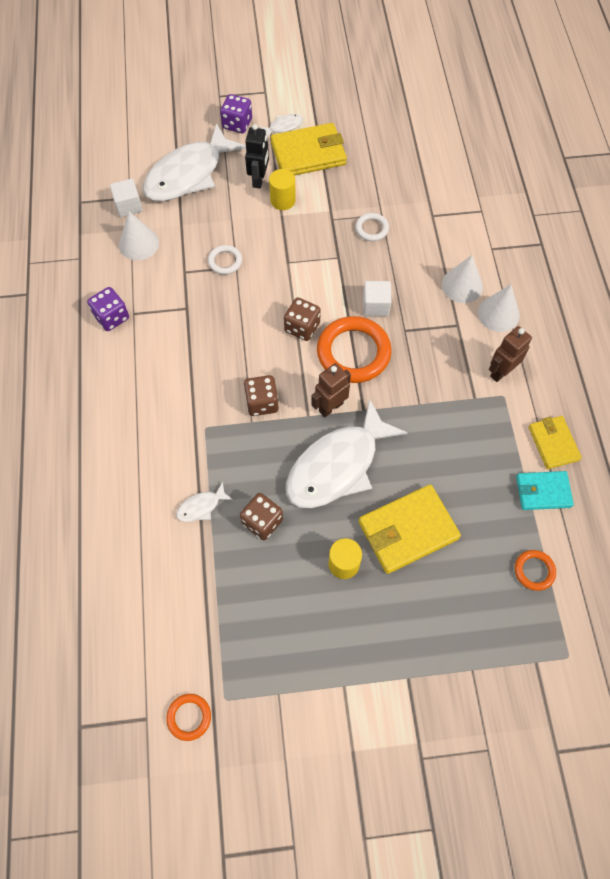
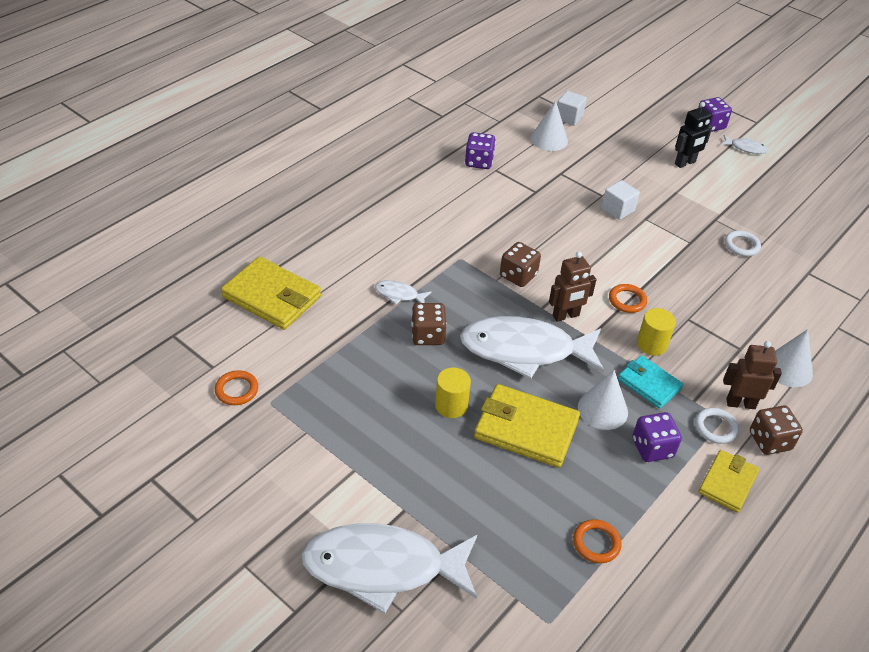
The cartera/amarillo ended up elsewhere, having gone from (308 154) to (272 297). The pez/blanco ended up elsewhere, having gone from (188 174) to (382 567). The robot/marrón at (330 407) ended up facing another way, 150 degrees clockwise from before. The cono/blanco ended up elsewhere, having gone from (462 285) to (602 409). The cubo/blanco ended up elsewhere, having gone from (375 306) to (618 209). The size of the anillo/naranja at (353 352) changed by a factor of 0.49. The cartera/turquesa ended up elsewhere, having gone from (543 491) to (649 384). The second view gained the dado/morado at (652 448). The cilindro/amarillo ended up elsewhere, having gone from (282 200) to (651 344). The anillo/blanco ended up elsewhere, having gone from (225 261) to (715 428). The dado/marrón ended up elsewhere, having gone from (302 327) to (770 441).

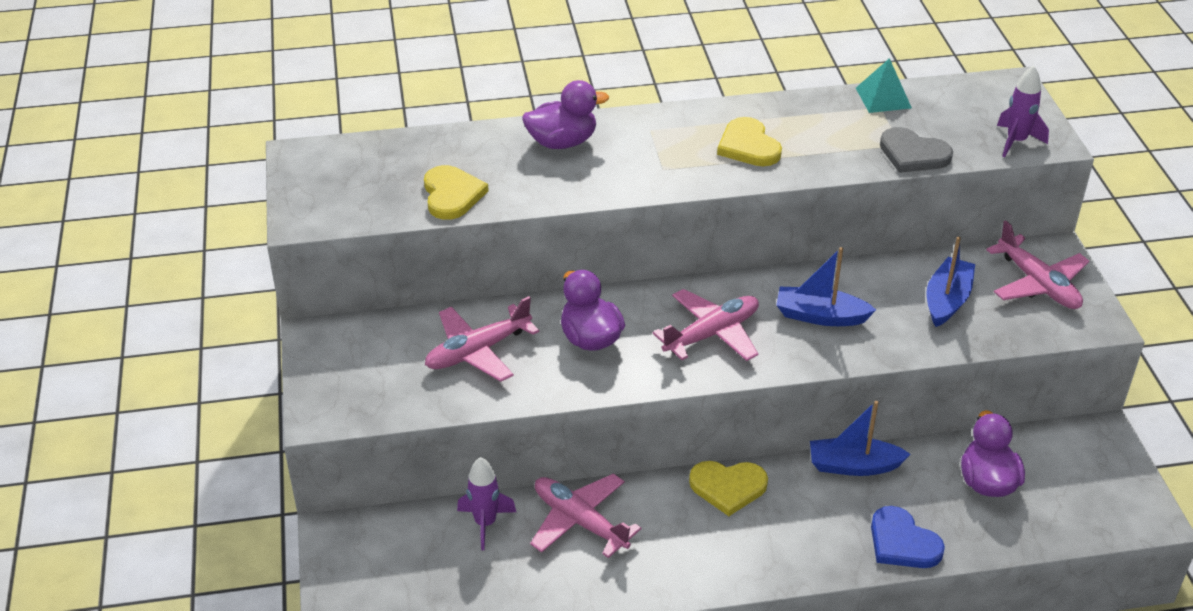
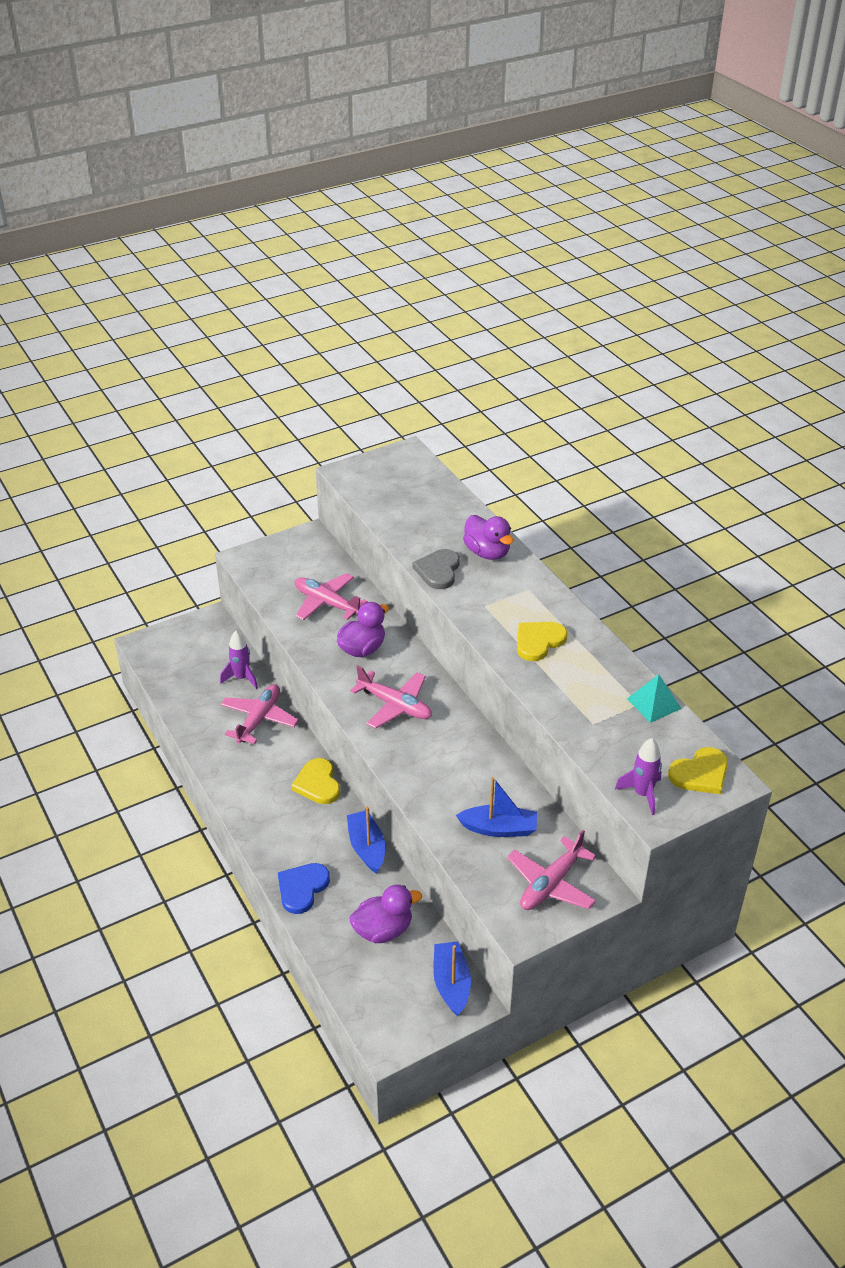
The corazón/gris ended up elsewhere, having gone from (913 154) to (438 571). The barco/azul ended up elsewhere, having gone from (820 316) to (451 983). The corazón/amarillo ended up elsewhere, having gone from (452 195) to (700 773).

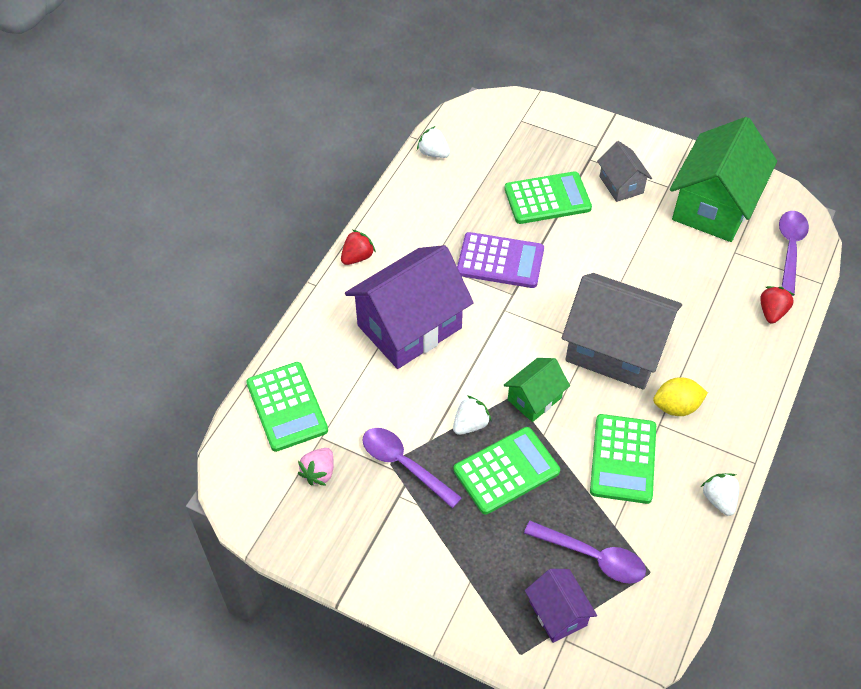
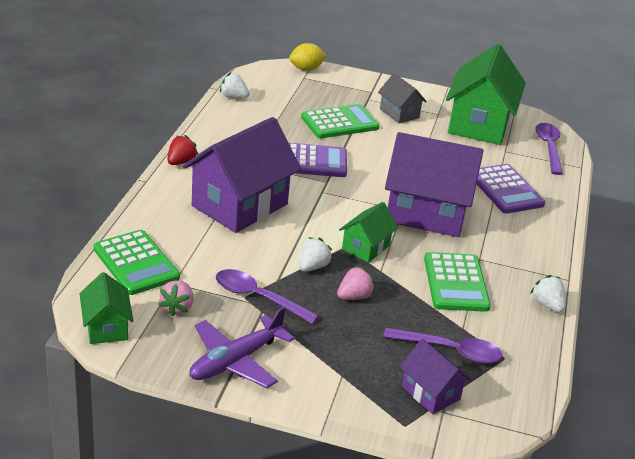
The second view gained the casa/verde at (106 327). The second view gained the avión/morado at (235 361). The limón/amarillo ended up elsewhere, having gone from (676 407) to (306 69). Where the calculadora/verde stood at (506 471), the fresa/rosa came to stand at (354 296). What was the casa/gris at (615 349) turned into the casa/morado at (426 213). The second view gained the calculadora/morado at (505 190). The second view lost the fresa/rojo at (772 312).

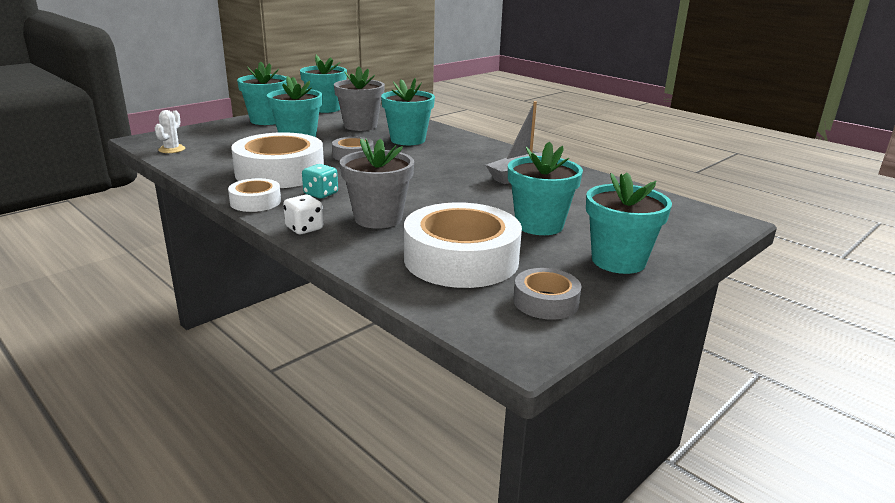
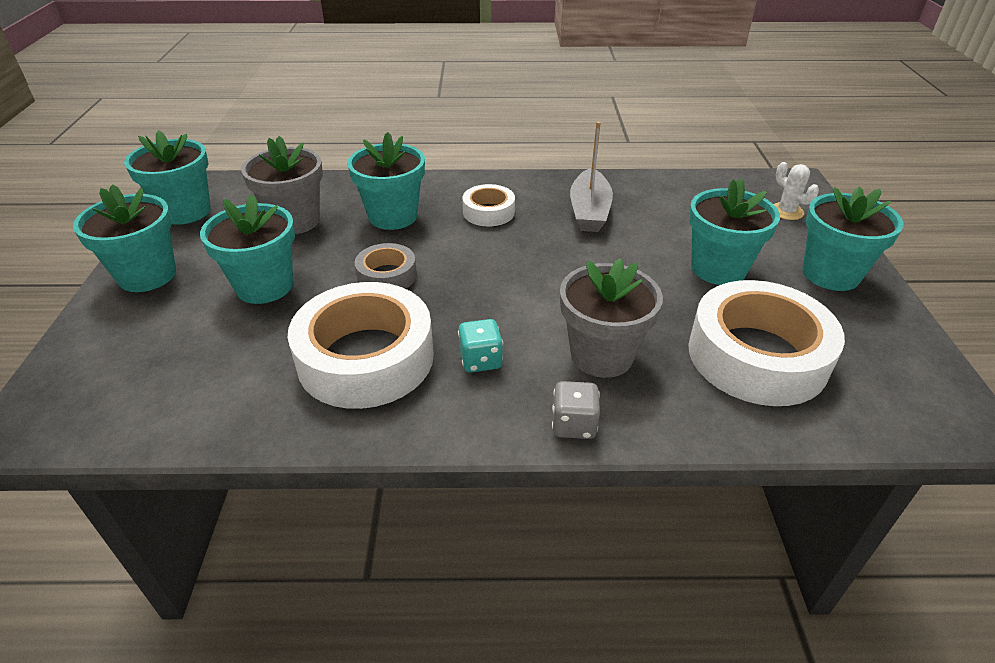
The cinta adhesiva/blanco ended up elsewhere, having gone from (255 202) to (488 212). What was the dado/blanco at (304 228) turned into the dado/gris at (574 425). The cactus/blanco ended up elsewhere, having gone from (172 149) to (786 211). The second view lost the cinta adhesiva/gris at (545 302).

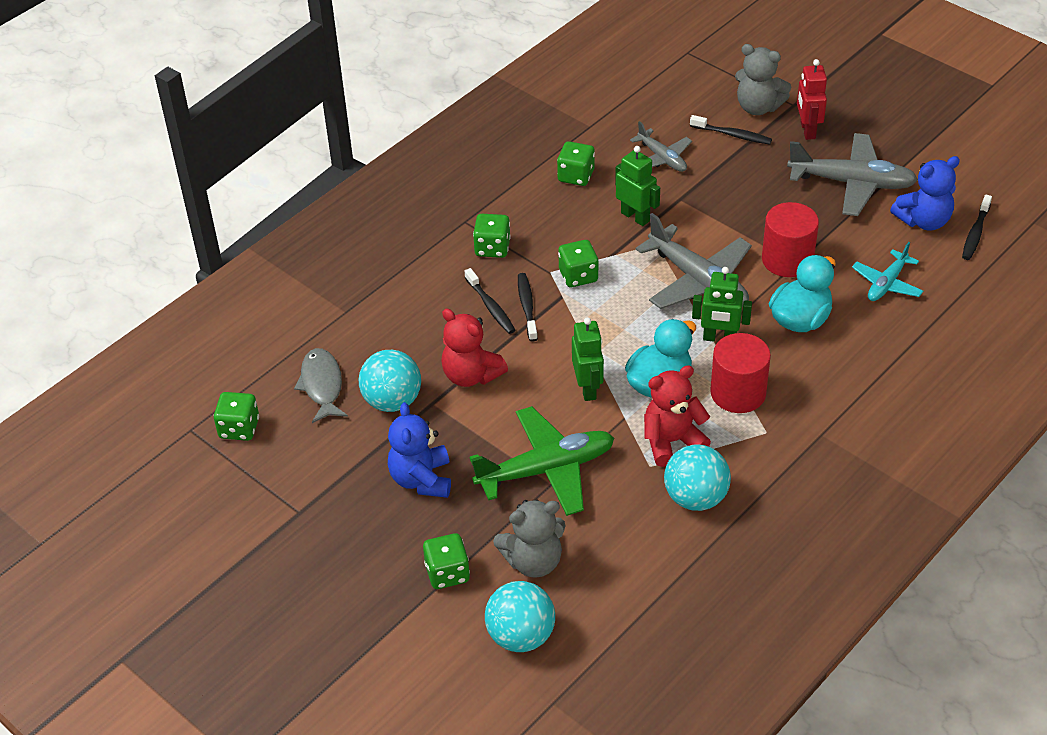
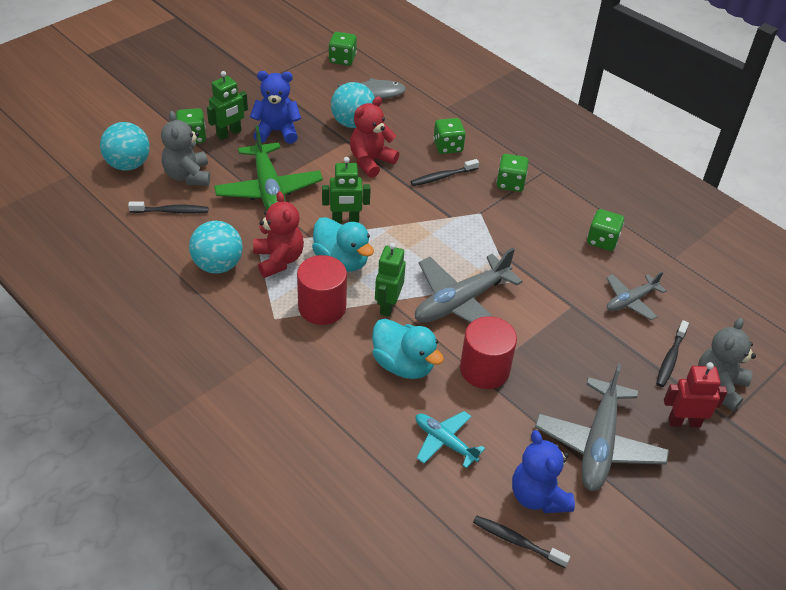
The cepillo de dientes/negro ended up elsewhere, having gone from (527 306) to (171 211). The robot/verde ended up elsewhere, having gone from (635 217) to (229 134). The dado/verde ended up elsewhere, having gone from (578 276) to (448 146).

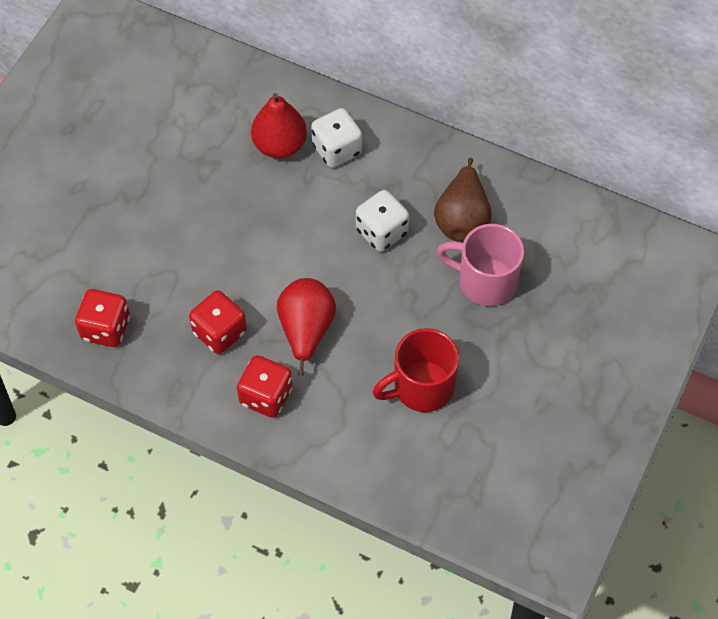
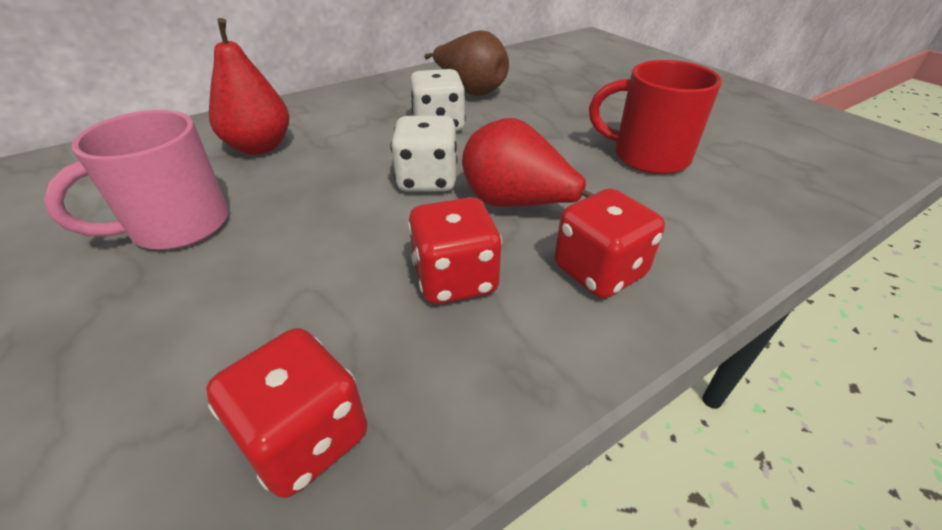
The taza/rosa ended up elsewhere, having gone from (485 281) to (177 226). The dado/blanco ended up elsewhere, having gone from (337 149) to (427 180). The taza/rojo at (421 387) ended up facing another way, 105 degrees clockwise from before.

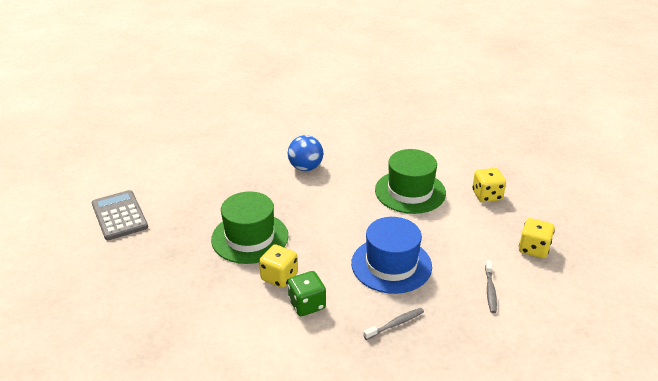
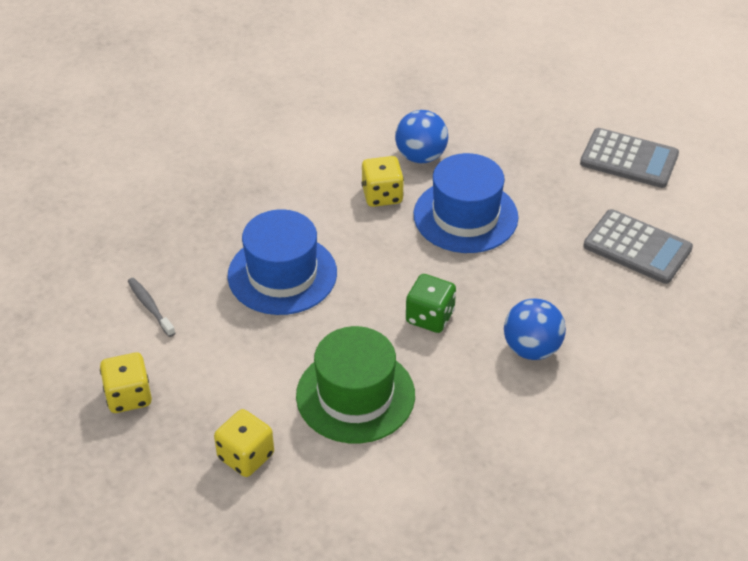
The second view gained the pelota/azul at (421 156). The dado/verde ended up elsewhere, having gone from (307 304) to (430 317). What was the sombrero/verde at (250 237) turned into the sombrero/azul at (465 216). The second view gained the calculadora/gris at (637 247). The second view lost the cepillo de dientes/gris at (395 324).

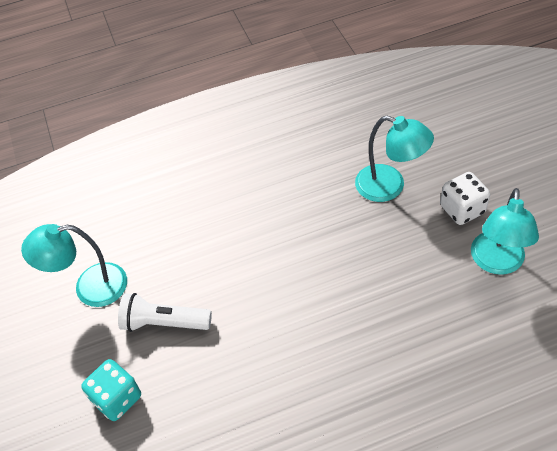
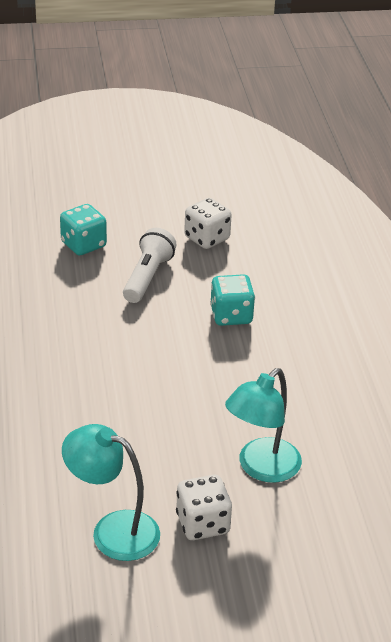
Where the lámpara/turquesa stood at (90 287), the dado/blanco came to stand at (207 238). The second view gained the dado/turquesa at (231 315).

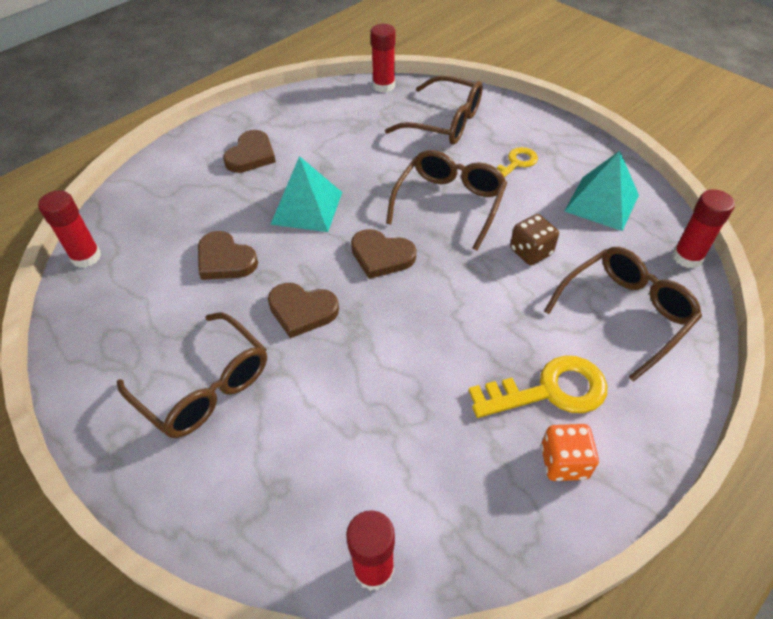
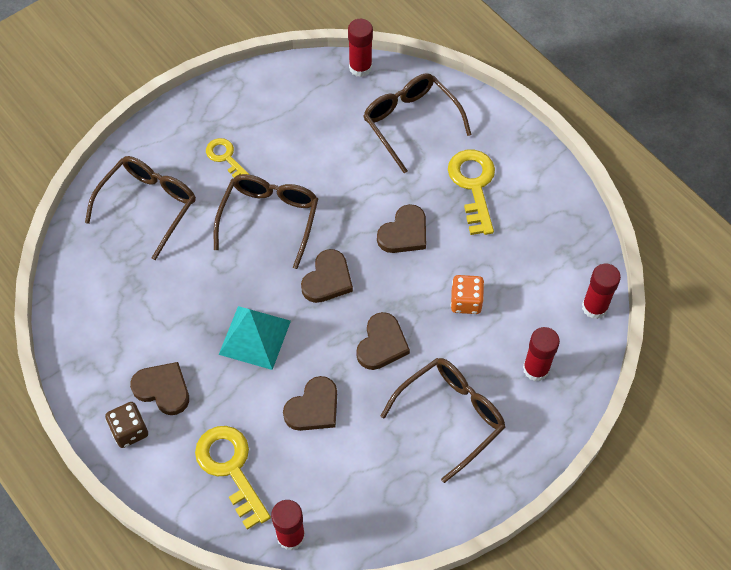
The dado/marrón ended up elsewhere, having gone from (531 252) to (129 431). The second view gained the llave/amarillo at (230 468). The gafas/marrón at (449 203) ended up facing another way, 75 degrees clockwise from before. The second view gained the corazón/marrón at (404 233). The dado/naranja ended up elsewhere, having gone from (564 462) to (466 301). The barra de pegamento/rojo ended up elsewhere, having gone from (383 86) to (536 369). The second view lost the pirámide/turquesa at (602 203).

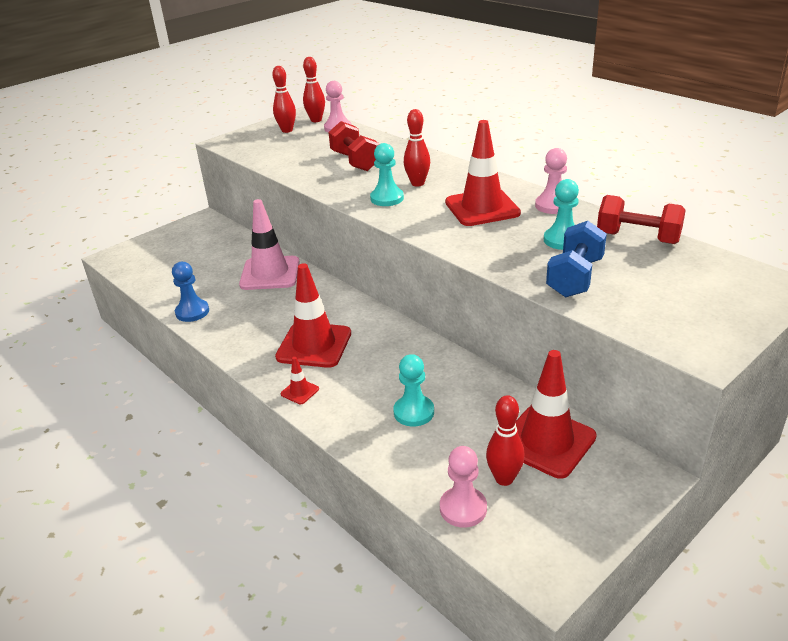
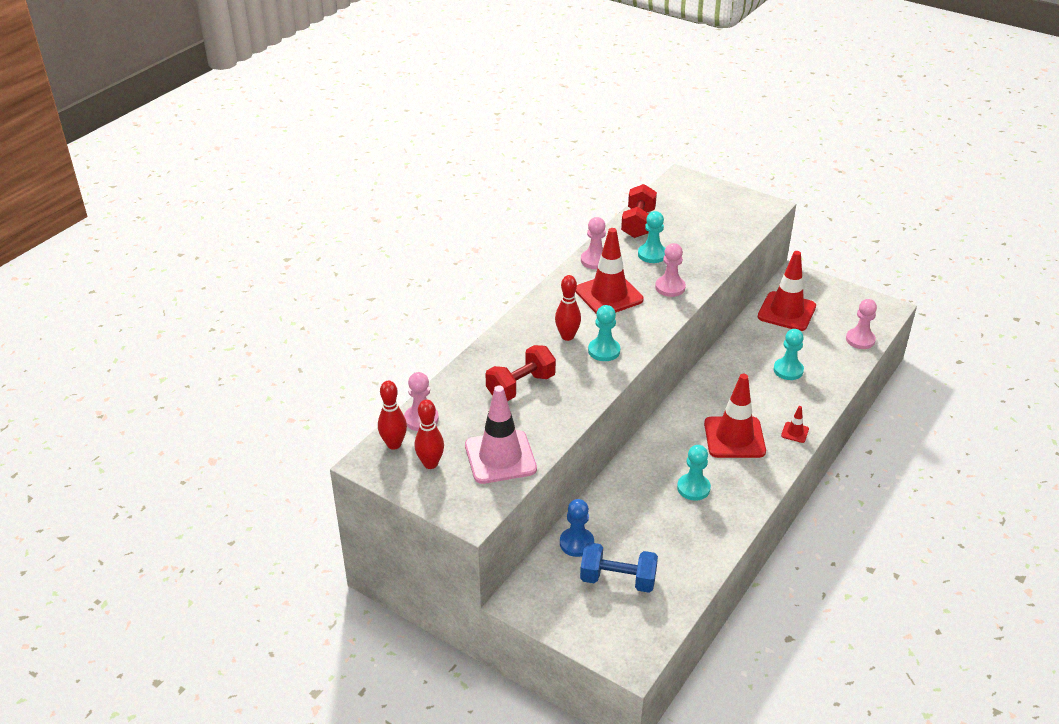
The cono de tráfico/rosa ended up elsewhere, having gone from (270 273) to (500 457). The peón/azul ended up elsewhere, having gone from (192 312) to (576 543). The mancuerna/azul ended up elsewhere, having gone from (574 277) to (618 580). The second view gained the peón/rosa at (670 287). The second view gained the peón/turquesa at (693 488). The second view lost the bolo/rojo at (504 478).

